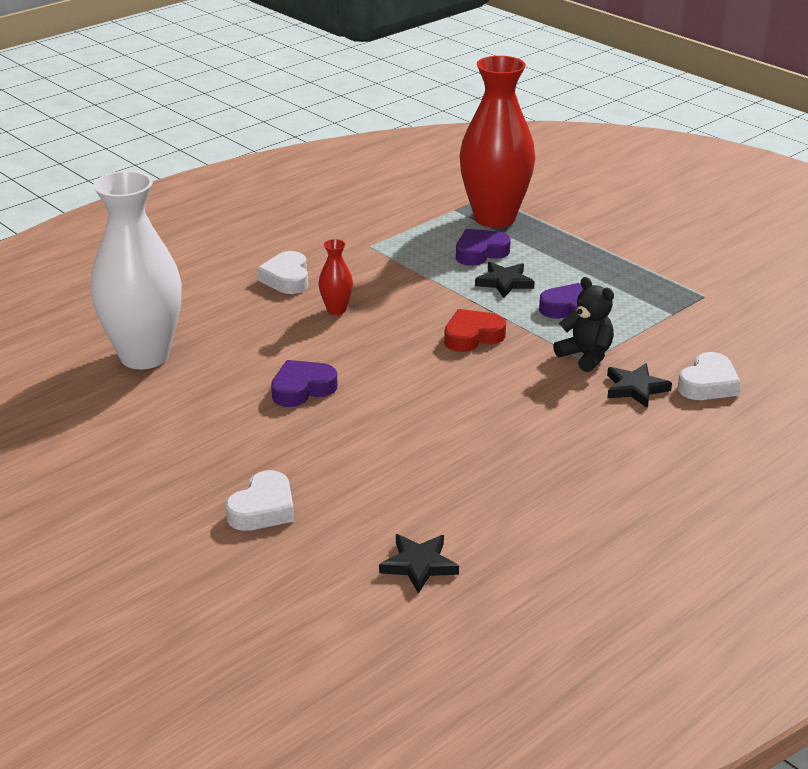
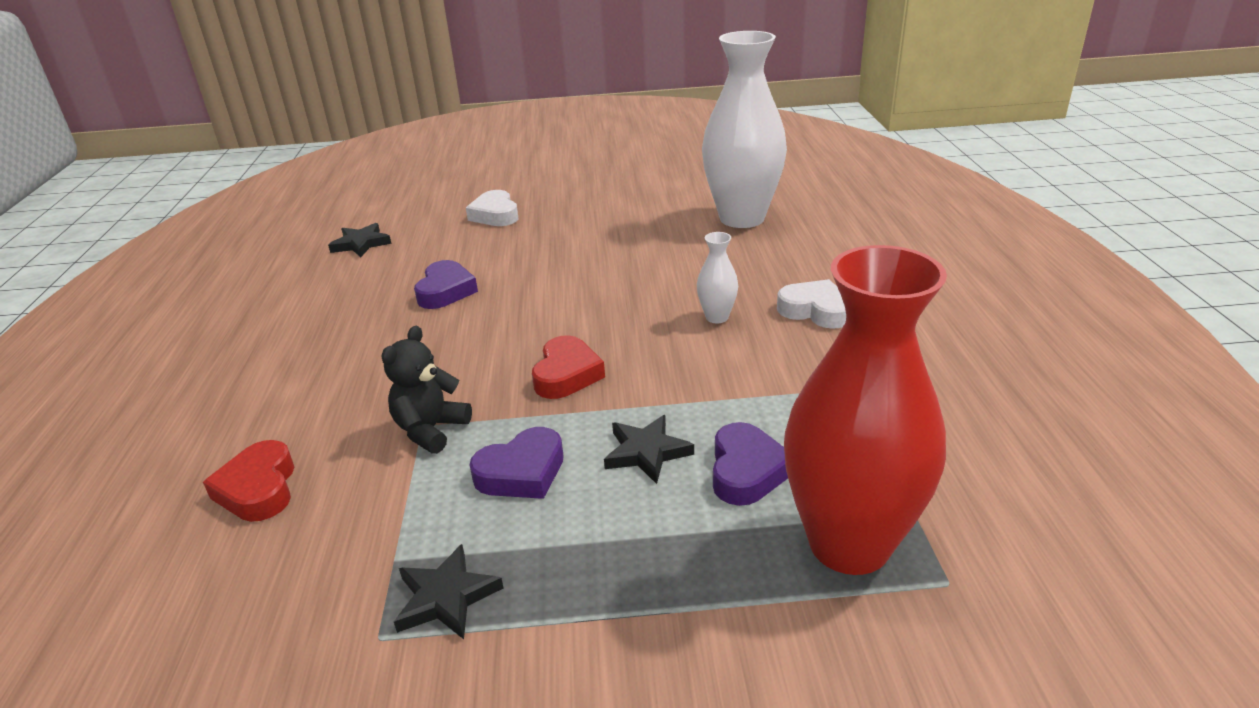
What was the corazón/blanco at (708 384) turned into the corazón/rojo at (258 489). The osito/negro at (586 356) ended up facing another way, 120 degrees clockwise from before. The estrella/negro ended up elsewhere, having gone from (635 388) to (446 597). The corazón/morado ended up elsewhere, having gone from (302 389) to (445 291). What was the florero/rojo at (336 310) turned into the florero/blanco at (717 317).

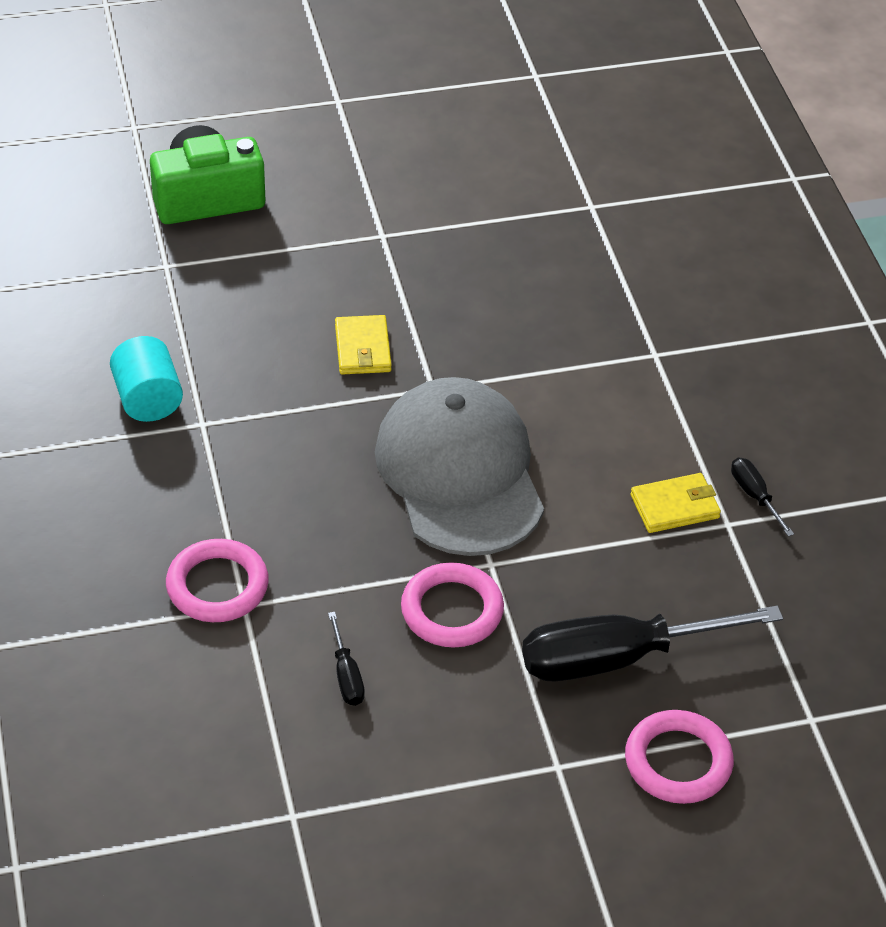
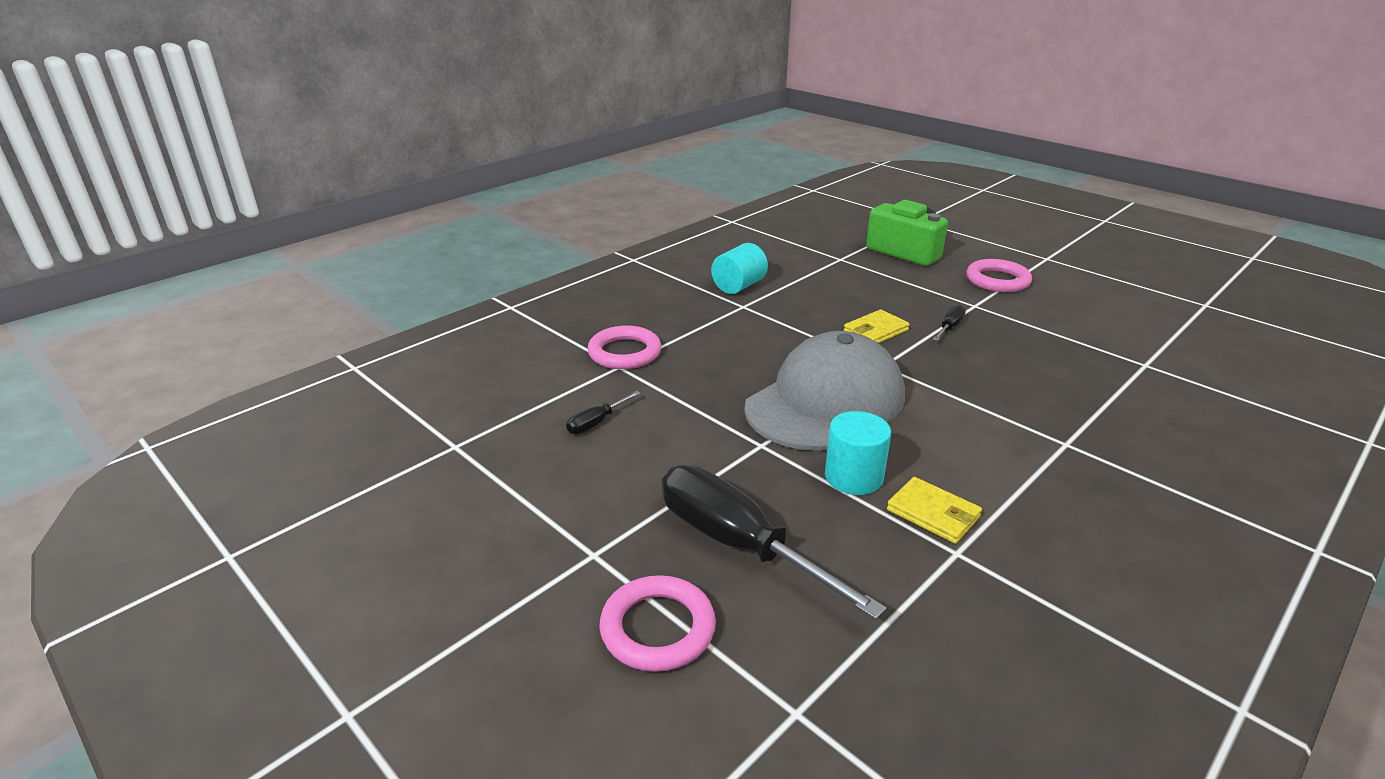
The second view gained the cilindro/turquesa at (853 477). The destornillador/negro ended up elsewhere, having gone from (754 495) to (949 327). The anillo/rosa ended up elsewhere, having gone from (452 610) to (997 280).

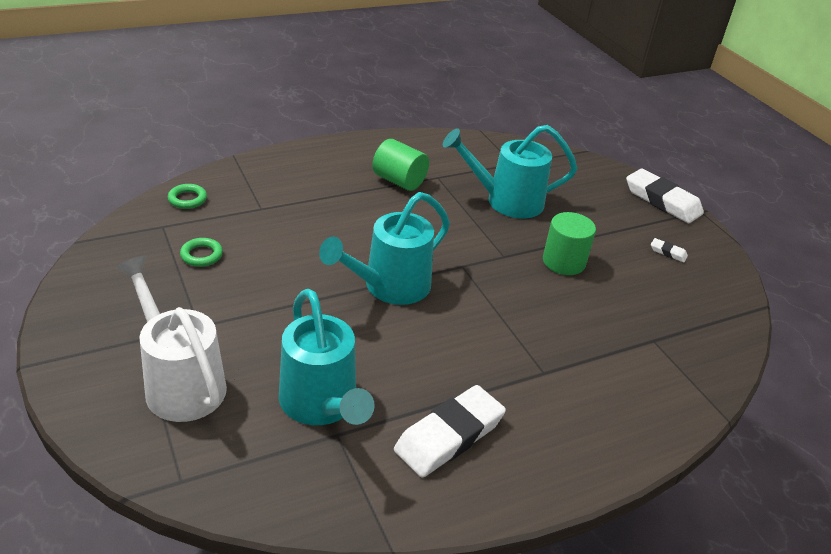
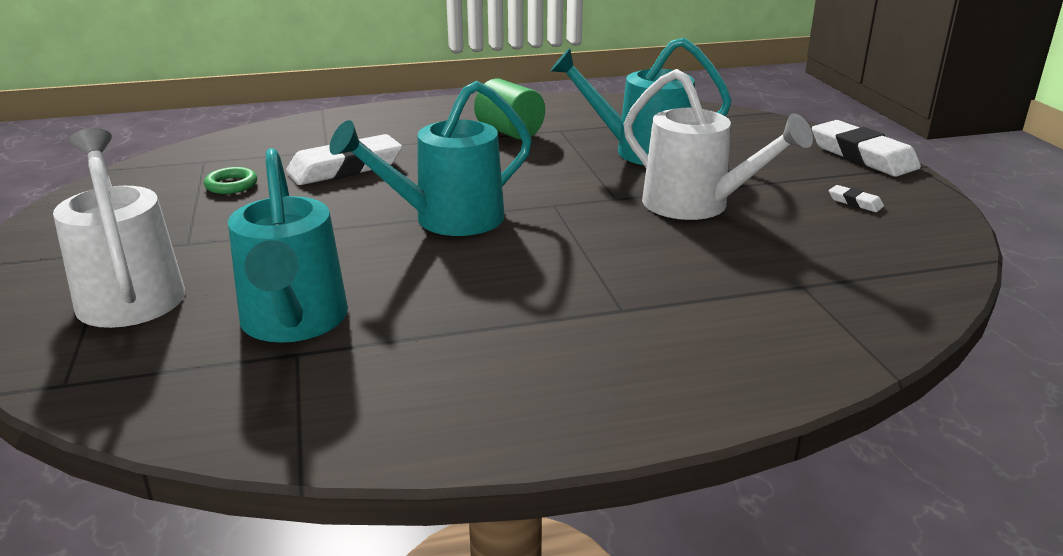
The goma de borrar/blanco ended up elsewhere, having gone from (449 436) to (345 168). Where the cilindro/verde stood at (563 262), the regadera/blanco came to stand at (697 206). The second view lost the anillo/verde at (187 199).

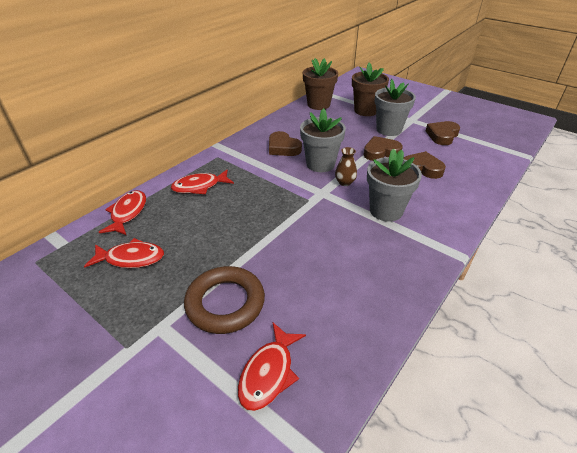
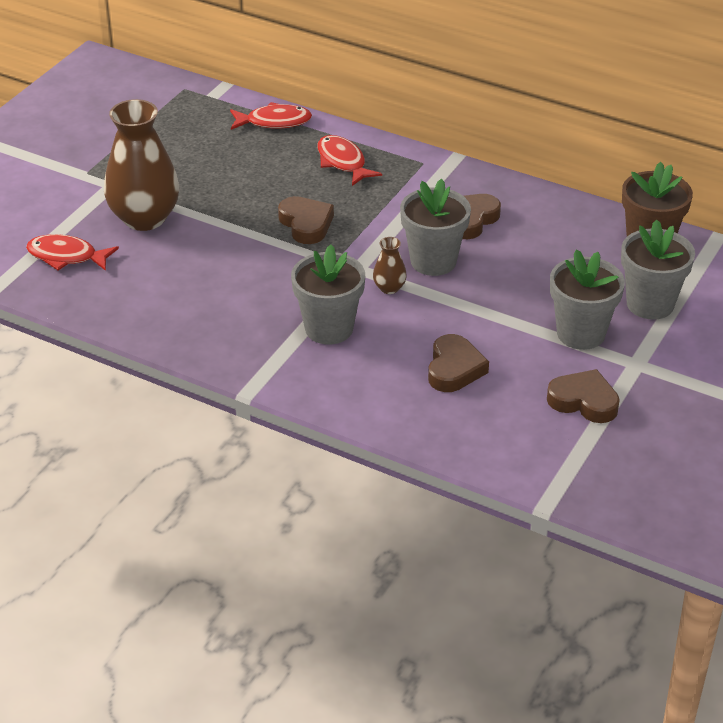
Where the anillo/marrón stood at (225 303), the florero/marrón came to stand at (144 218). The corazón/marrón ended up elsewhere, having gone from (381 152) to (306 224). What was the maceta/marrón at (366 111) turned into the maceta/gris at (650 304). The second view lost the pez/rojo at (131 258).

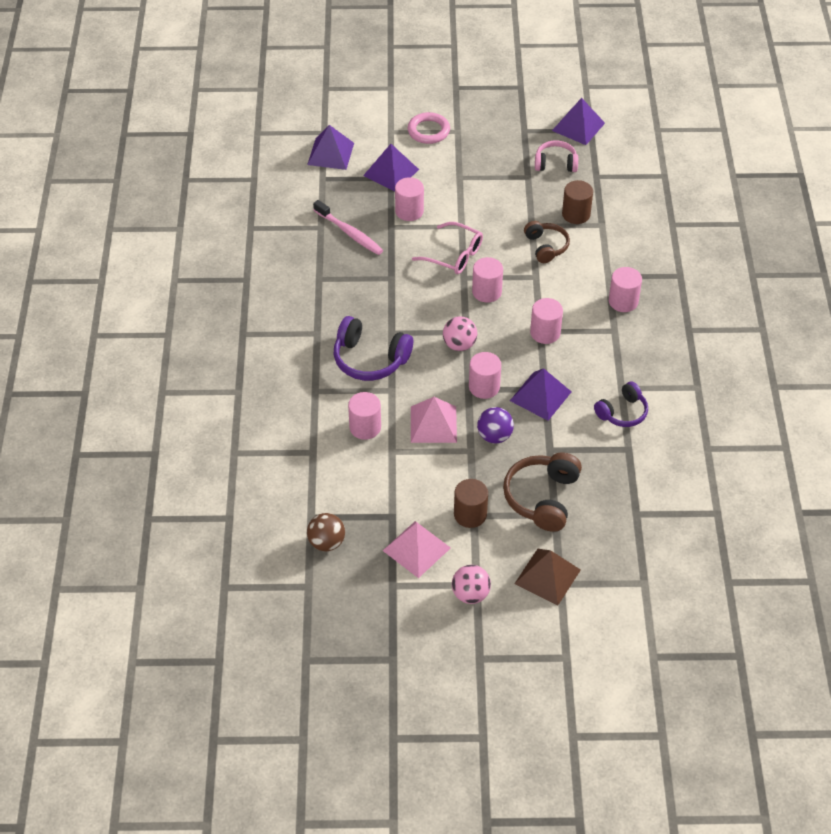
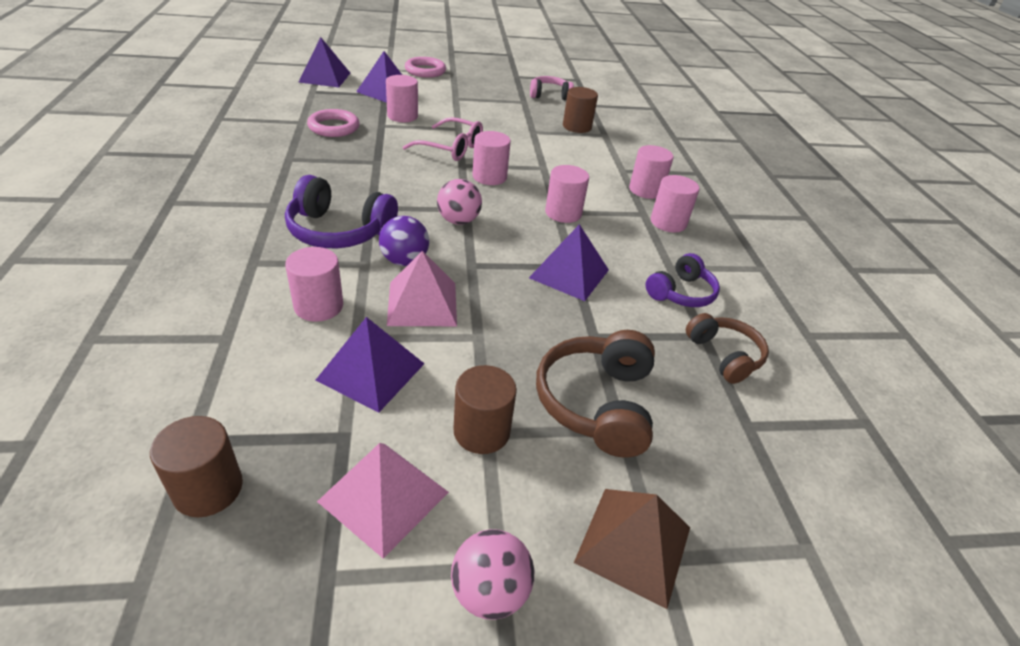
Where the pelota/marrón stood at (326 542), the cilindro/marrón came to stand at (208 489). Where the cepillo de dientes/rosa stood at (349 233), the anillo/rosa came to stand at (334 127). The pirámide/morado ended up elsewhere, having gone from (578 126) to (371 371). The pelota/morado ended up elsewhere, having gone from (494 436) to (404 261). The cilindro/rosa ended up elsewhere, having gone from (484 387) to (668 222). The auriculares/marrón ended up elsewhere, having gone from (546 247) to (724 355).

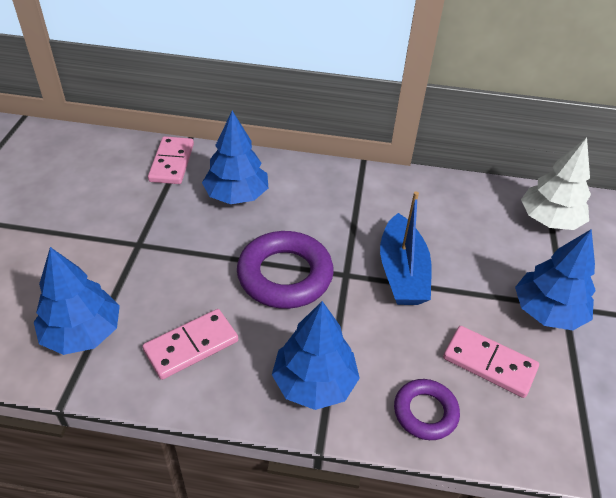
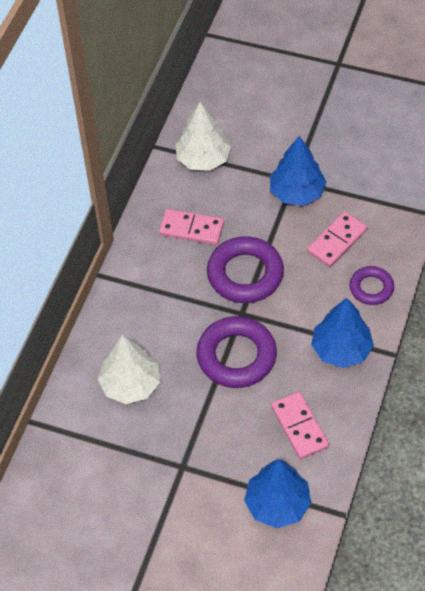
What was the árbol/azul at (236 195) turned into the árbol/blanco at (130 384). The ficha de dominó/rosa ended up elsewhere, having gone from (172 163) to (192 229). Where the barco/azul stood at (402 272), the anillo/morado came to stand at (245 274).

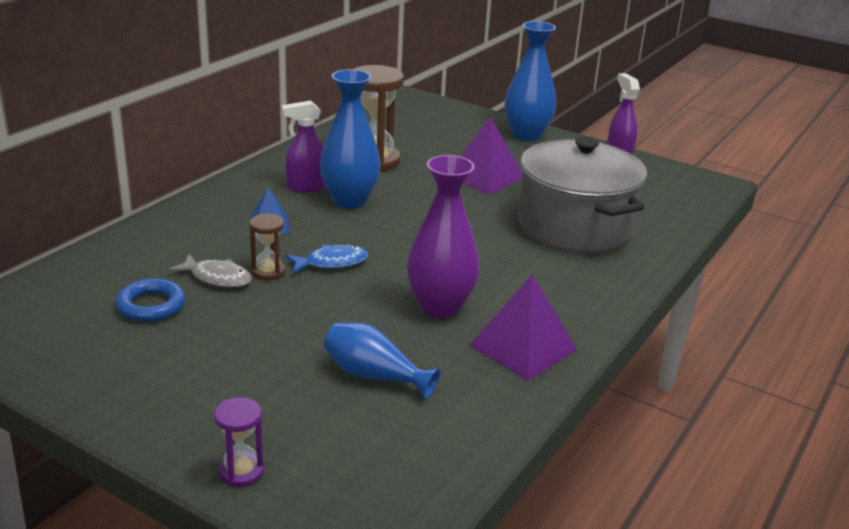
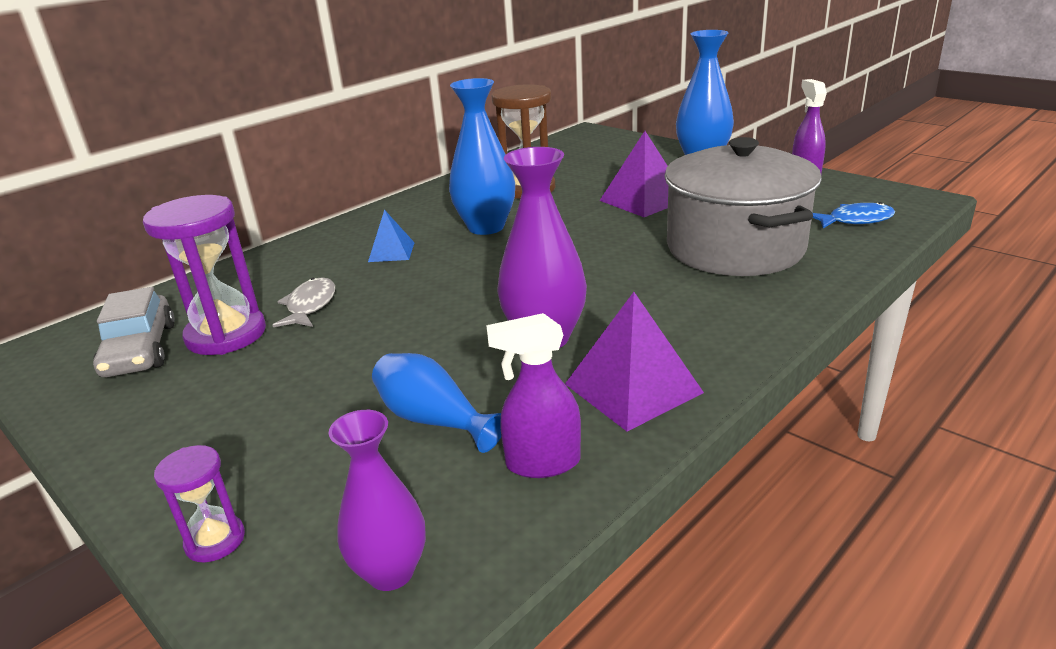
The second view gained the coche/gris at (140 350). Where the anillo/azul stood at (151 305), the reloj de arena/morado came to stand at (226 335). The pez/gris at (217 278) ended up facing another way, 120 degrees counterclockwise from before. The second view gained the florero/morado at (390 572). The pulverizador/morado ended up elsewhere, having gone from (306 187) to (542 463). The pez/azul ended up elsewhere, having gone from (331 263) to (855 220). The second view lost the reloj de arena/marrón at (268 272).

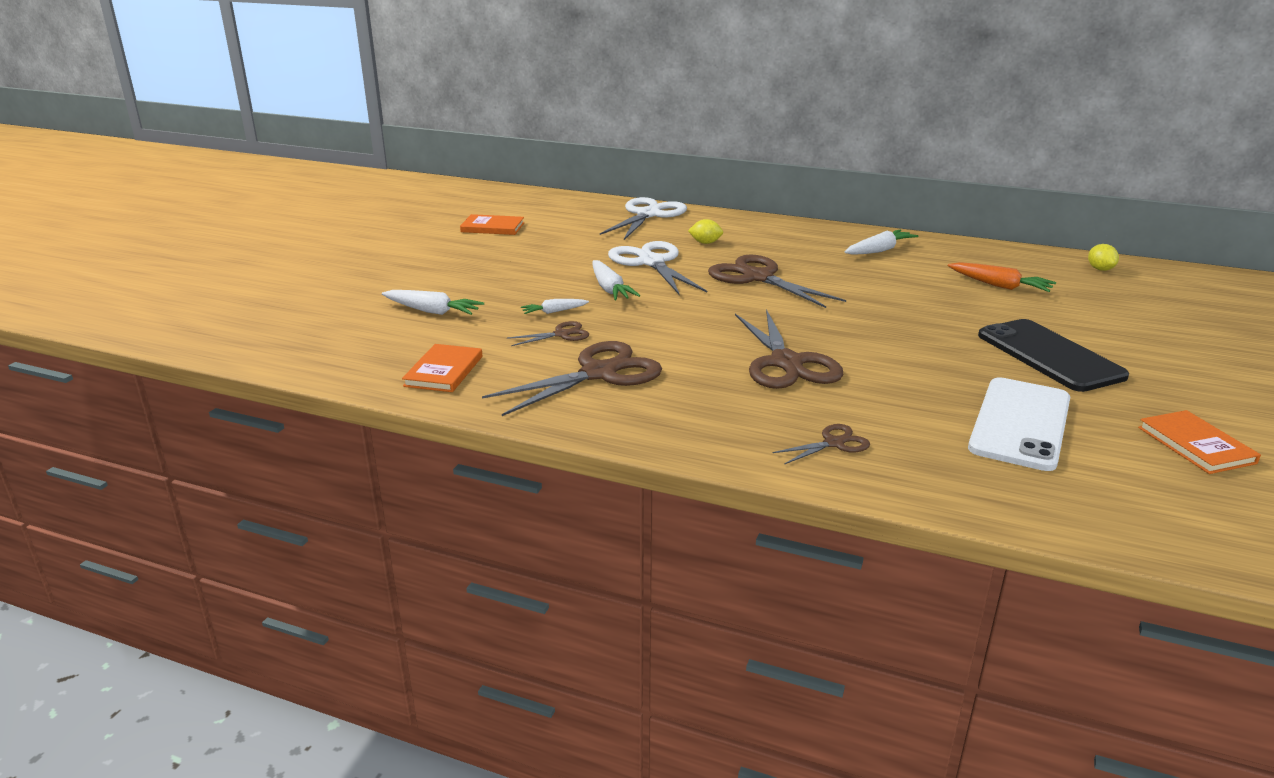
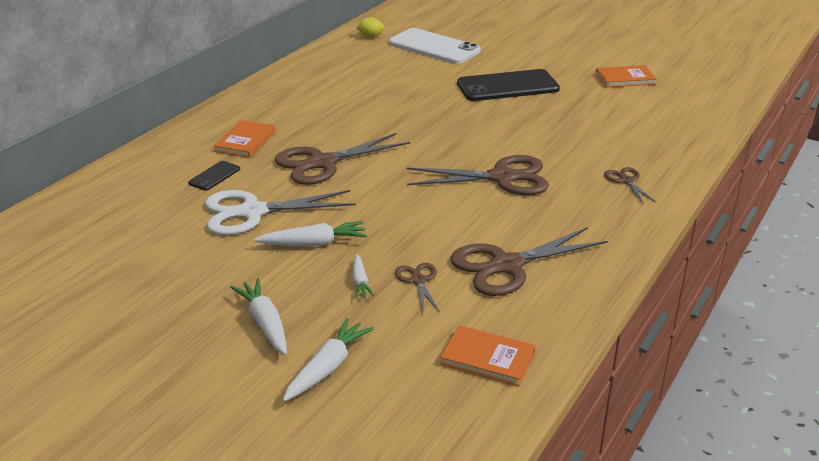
Where the limón/amarillo stood at (705 243), the móvil/negro came to stand at (214 176). The libro/naranja ended up elsewhere, having gone from (492 227) to (245 141). The zanahoria/blanco ended up elsewhere, having gone from (879 250) to (264 323). The móvil/blanco ended up elsewhere, having gone from (1020 423) to (434 47). The tijeras/marrón at (599 373) ended up facing another way, 90 degrees counterclockwise from before. The second view lost the tijeras/blanco at (648 214). The second view lost the zanahoria/naranja at (1000 286).

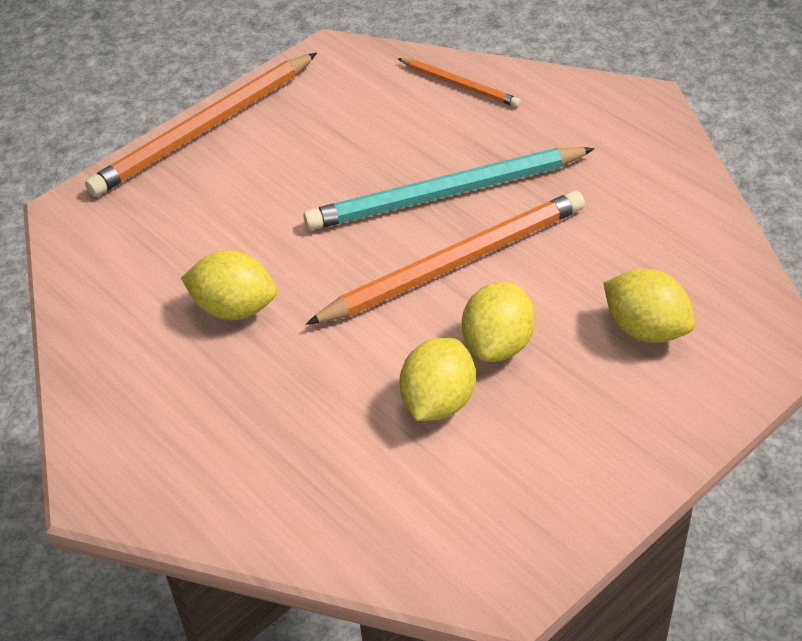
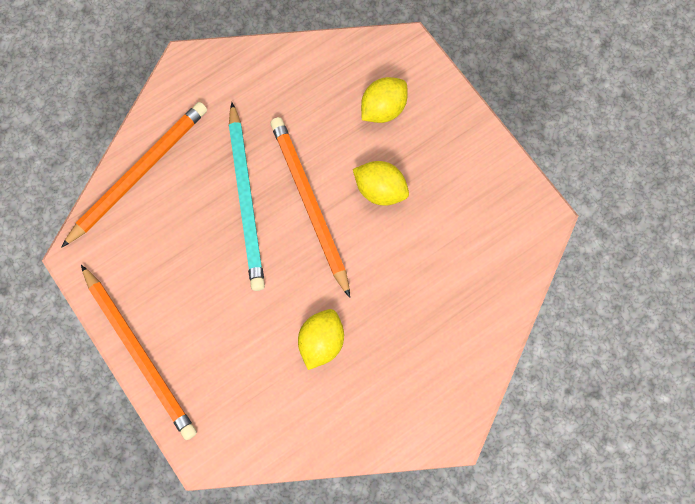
The size of the lápiz/naranja at (460 85) changed by a factor of 1.98. The second view lost the limón/amarillo at (438 402).

